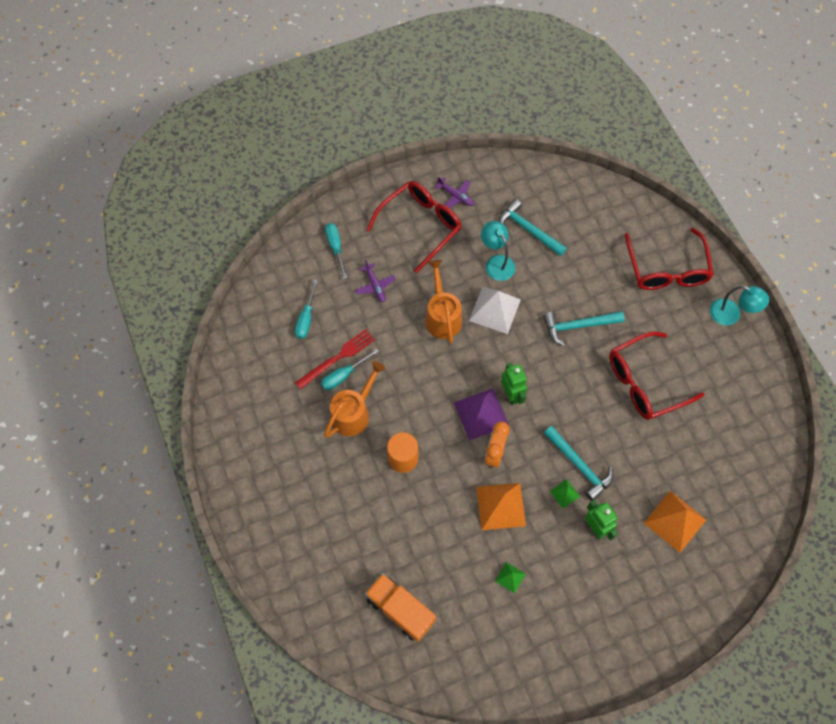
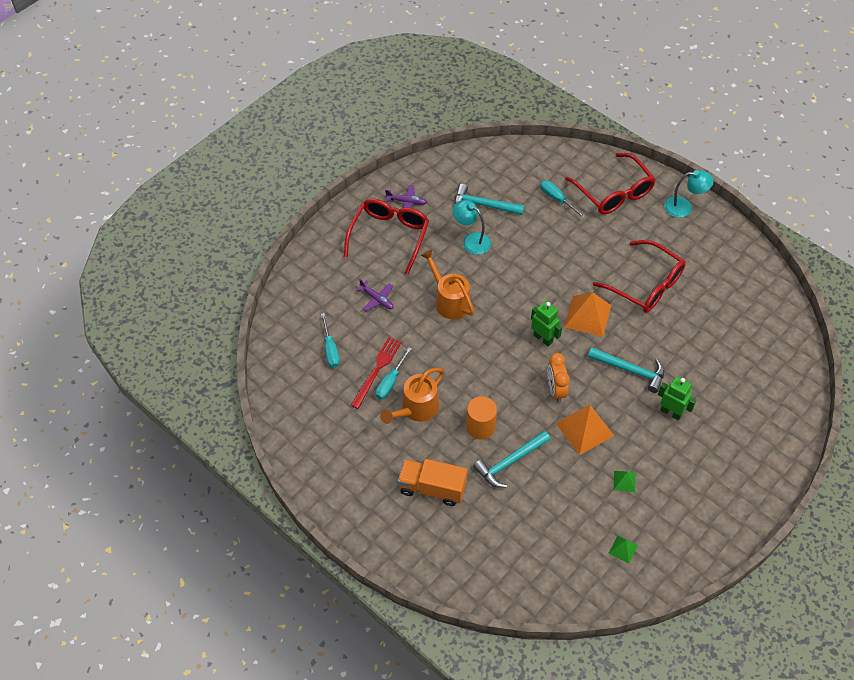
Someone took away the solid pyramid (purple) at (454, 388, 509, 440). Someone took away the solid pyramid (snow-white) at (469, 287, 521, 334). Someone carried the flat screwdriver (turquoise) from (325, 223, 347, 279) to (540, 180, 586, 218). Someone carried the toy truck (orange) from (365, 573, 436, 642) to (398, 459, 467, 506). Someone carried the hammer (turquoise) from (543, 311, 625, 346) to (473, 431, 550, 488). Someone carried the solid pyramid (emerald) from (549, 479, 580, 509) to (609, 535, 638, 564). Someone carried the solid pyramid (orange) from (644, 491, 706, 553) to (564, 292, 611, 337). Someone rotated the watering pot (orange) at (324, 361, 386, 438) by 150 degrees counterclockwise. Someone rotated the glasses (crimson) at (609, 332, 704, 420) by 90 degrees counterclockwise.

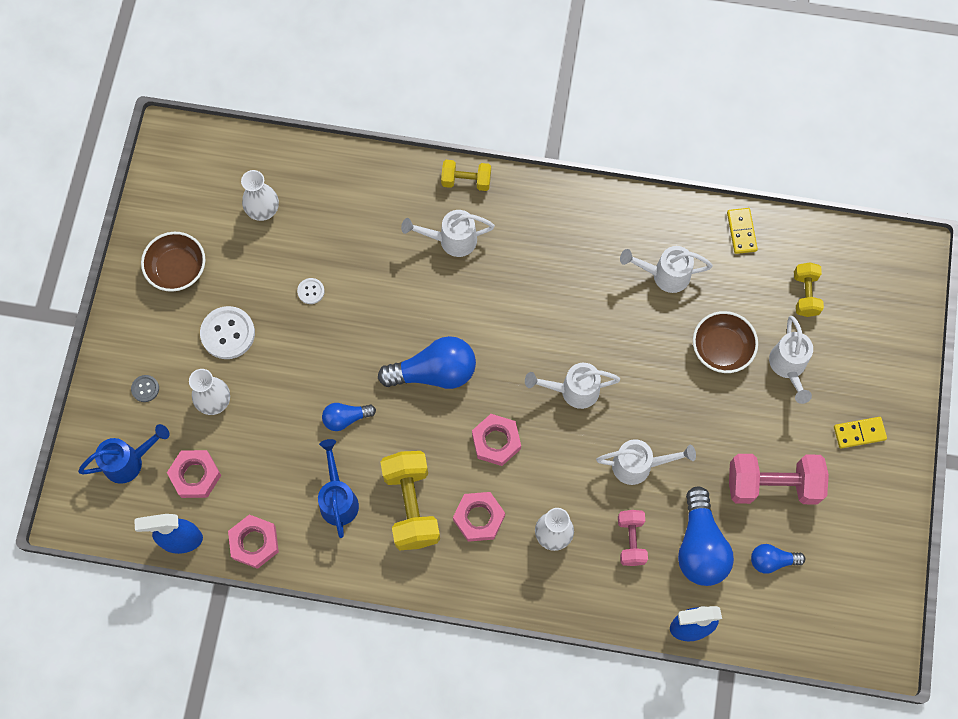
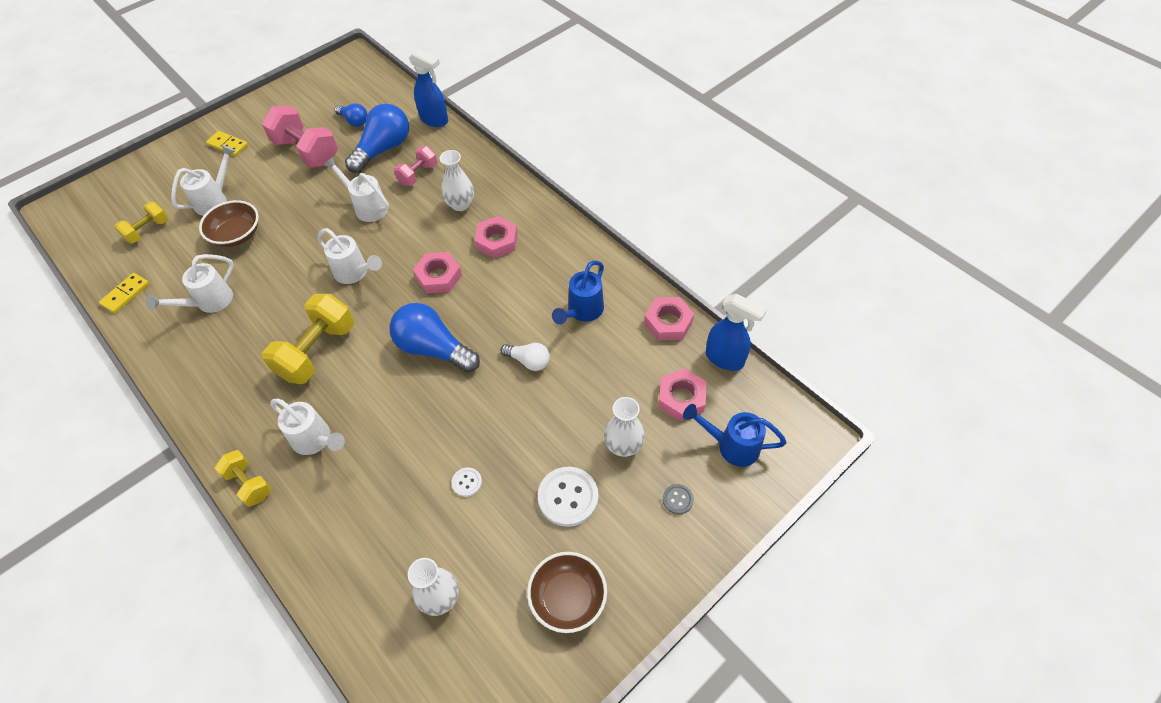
Someone carried the free weight (yellow) from (380, 451, 440, 550) to (262, 294, 354, 384). Someone repainted the light bulb (royal blue) at (322, 403, 376, 431), which became the light bulb (snow-white) at (500, 343, 550, 371). Someone rotated the watering pot (snow-white) at (620, 246, 713, 293) by 90 degrees clockwise.

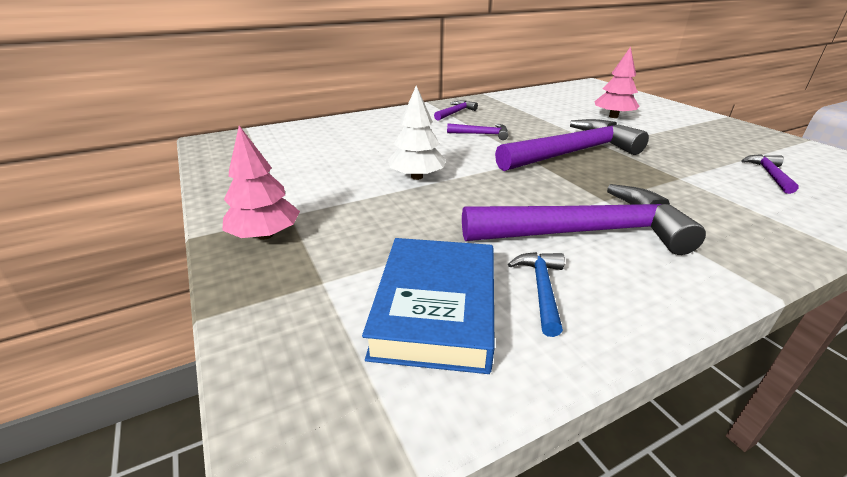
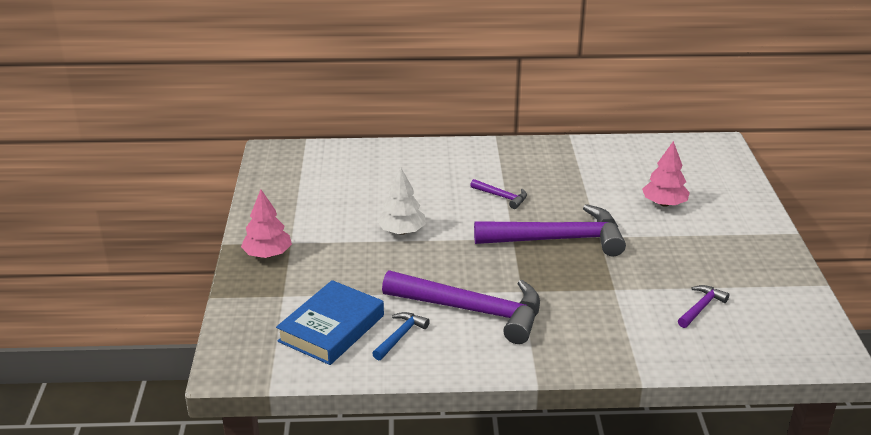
Someone took away the hammer (purple) at (434, 101, 478, 121).

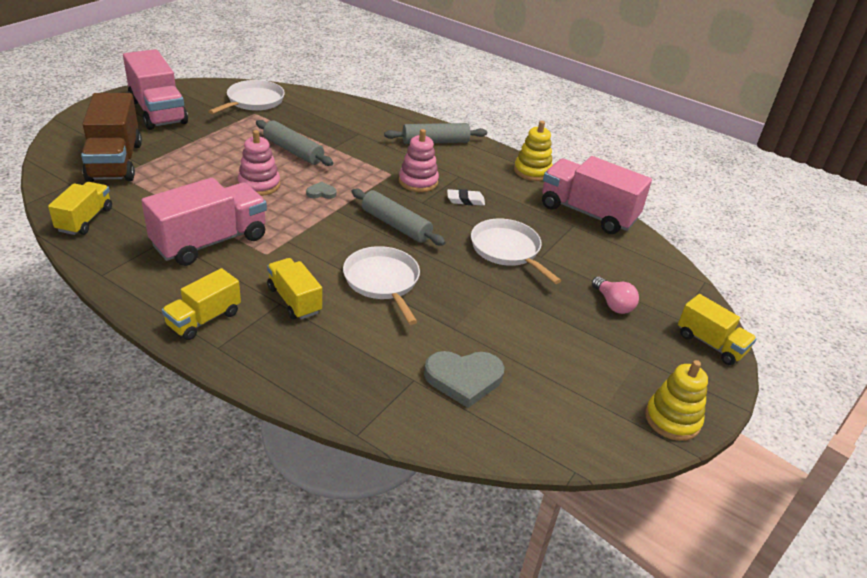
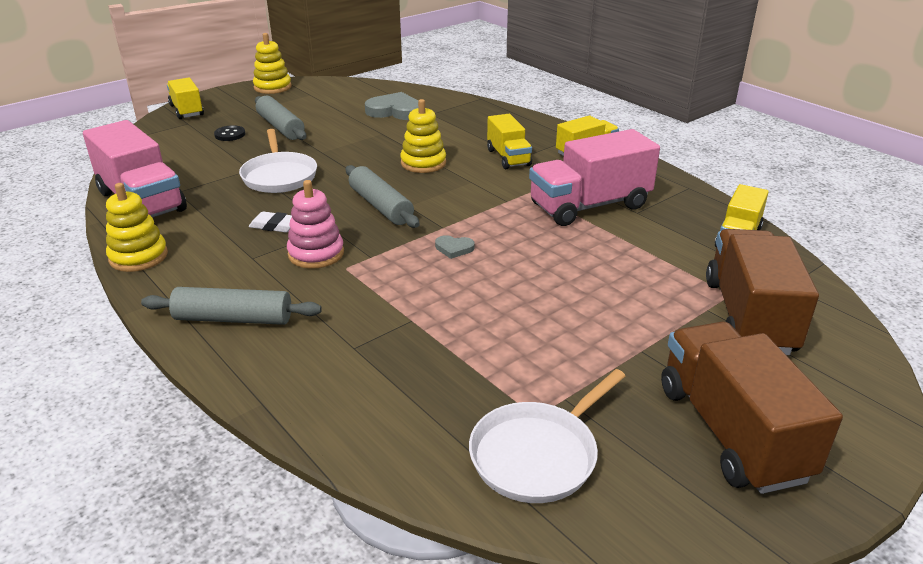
Someone took away the ring stacker (rose-pink) at (238, 130, 280, 196). Someone carried the dough roller (gray) from (256, 120, 333, 166) to (255, 96, 306, 140). Someone swapped the pan (snow-white) at (343, 246, 420, 325) for the ring stacker (yellow) at (400, 99, 446, 173). Someone swapped the light bulb (rose-pink) at (592, 276, 639, 314) for the shirt button (black) at (214, 125, 245, 141). Someone repainted the toy truck (rose-pink) at (123, 49, 188, 130), which became the toy truck (brown) at (661, 322, 843, 494).

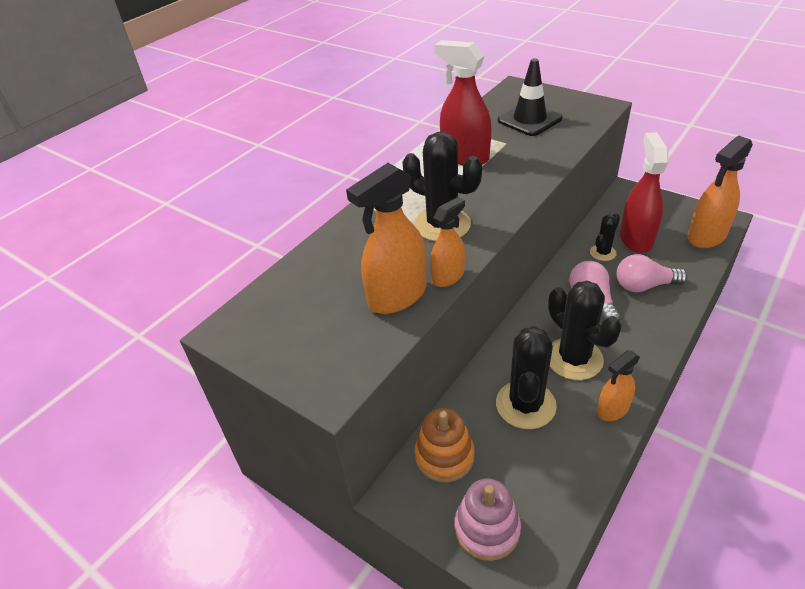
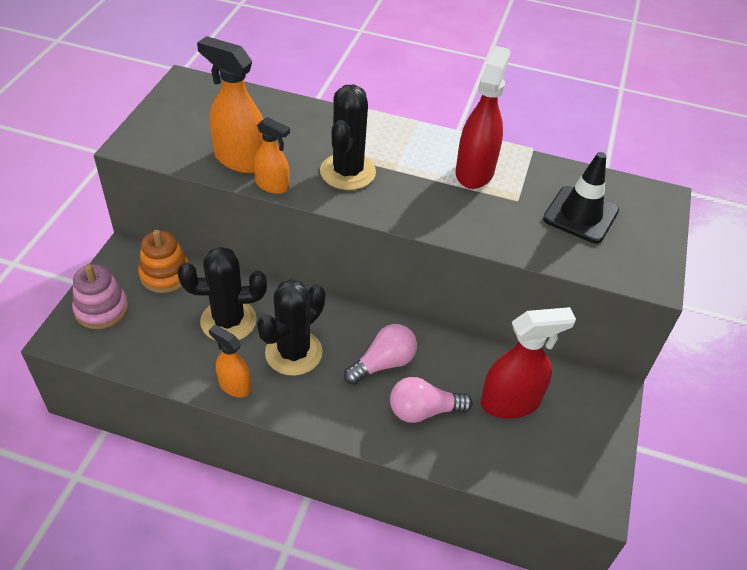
Someone took away the saguaro cactus (black) at (590, 213, 620, 261). Someone took away the sprayer (orange) at (688, 136, 753, 248). Someone rotated the light bulb (rose-pink) at (617, 254, 688, 292) by 75 degrees counterclockwise.

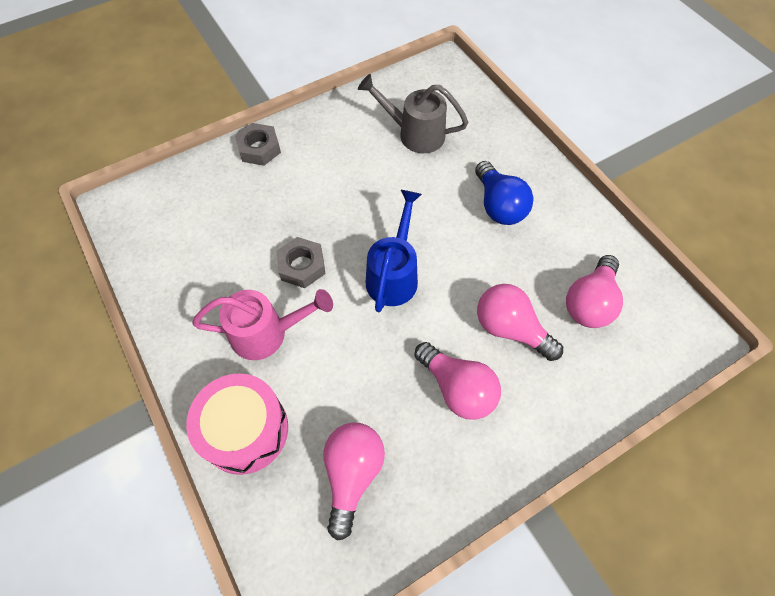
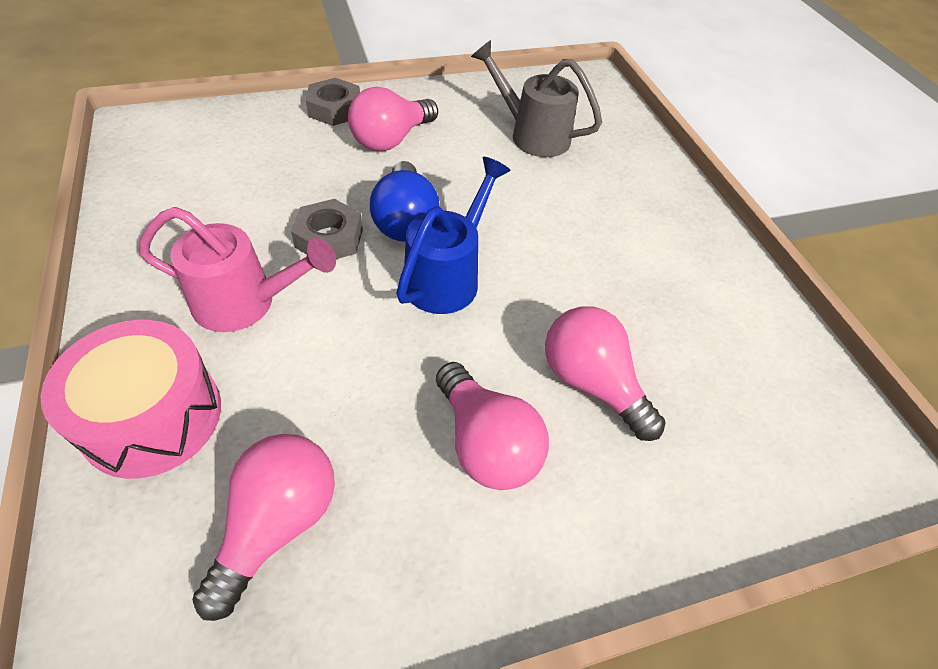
Someone carried the light bulb (royal blue) from (475, 161, 533, 225) to (370, 161, 439, 242). Someone carried the light bulb (rose-pink) from (566, 255, 623, 328) to (348, 87, 438, 151).

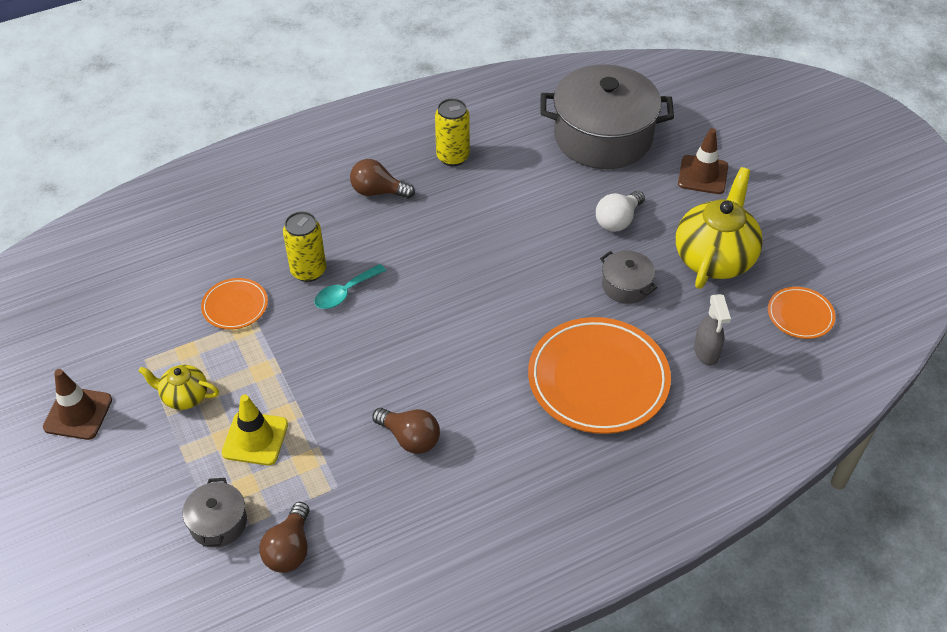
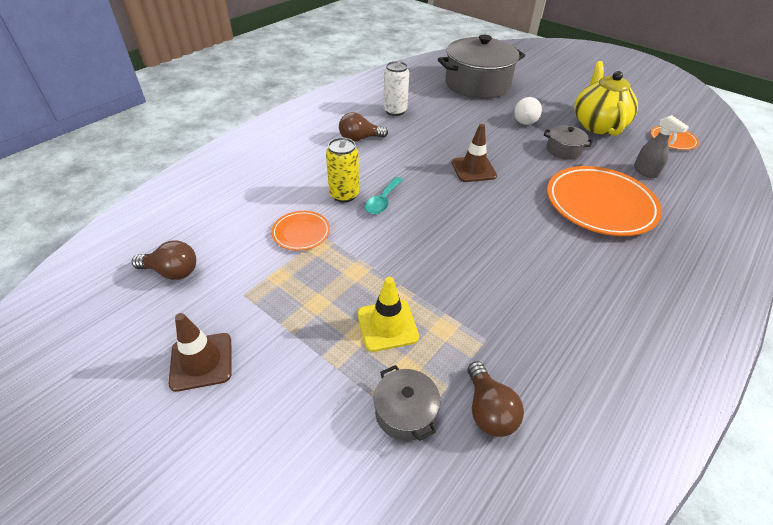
Someone took away the teapot (yellow) at (138, 365, 219, 410). Someone carried the light bulb (brown) from (372, 408, 440, 454) to (132, 241, 196, 280). Someone carried the safety cone (brown) from (678, 128, 728, 194) to (451, 124, 497, 182). Someone repainted the tin (yellow) at (435, 98, 470, 166), which became the tin (snow-white) at (383, 61, 409, 116).

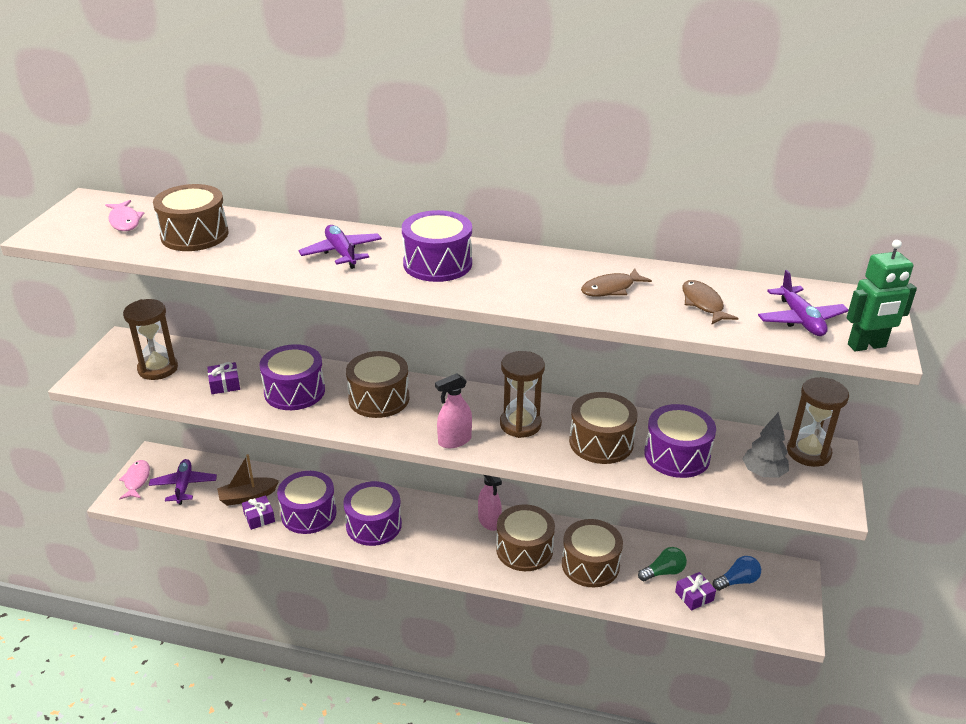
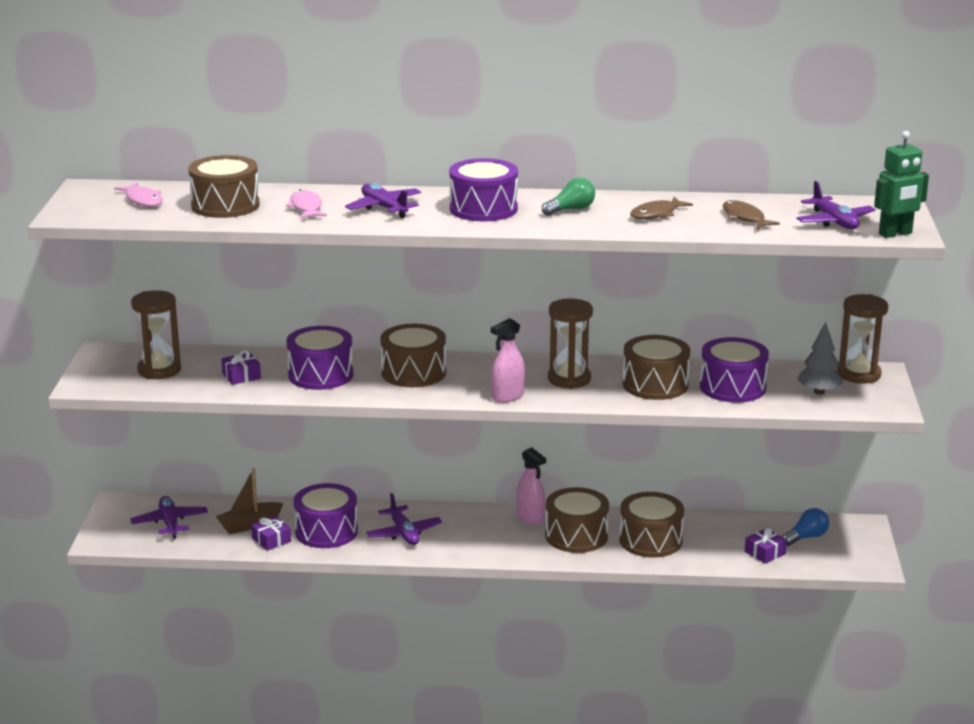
Someone carried the fish figure (rose-pink) from (119, 460, 150, 500) to (286, 190, 327, 219). Someone carried the light bulb (emerald) from (638, 547, 687, 581) to (542, 178, 595, 216). Someone swapped the snare drum (purple) at (343, 481, 402, 546) for the aeroplane (purple) at (366, 493, 442, 545).

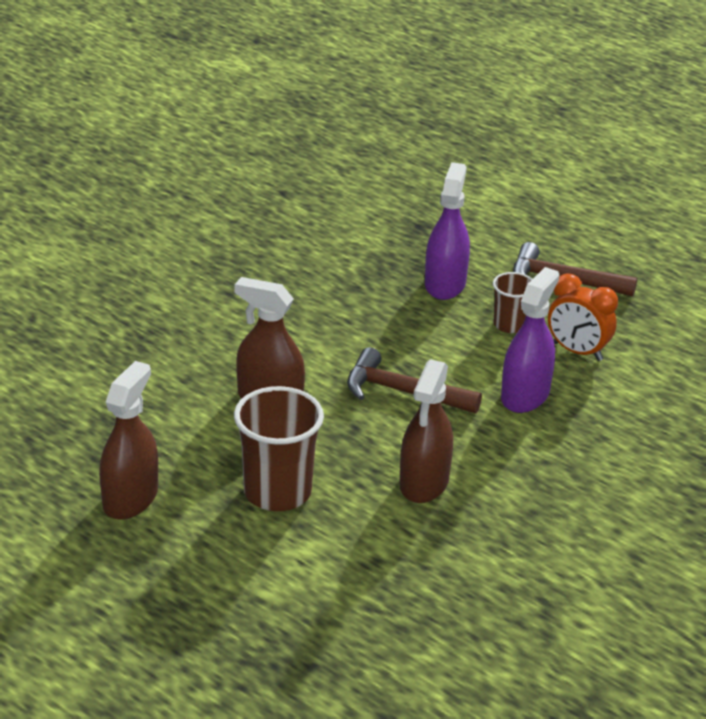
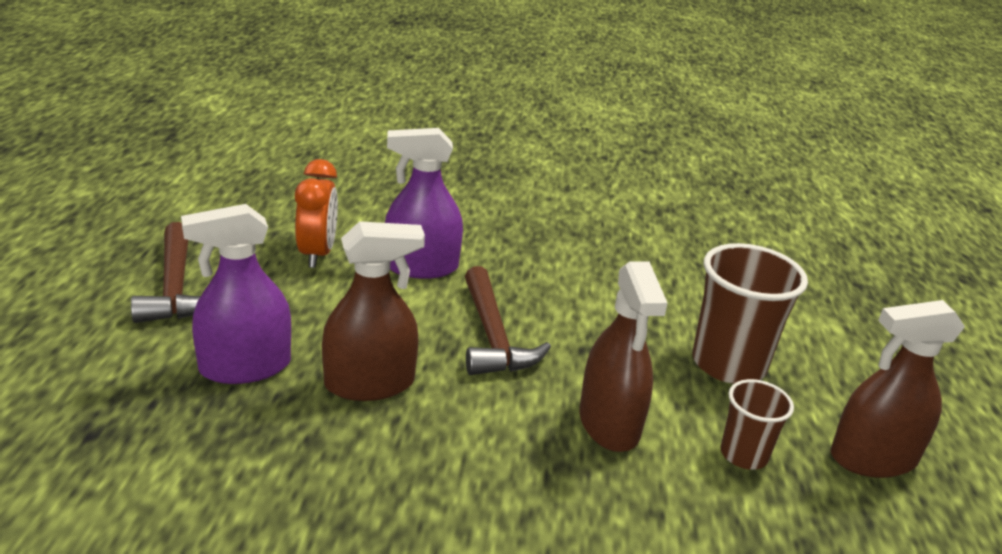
Someone carried the sprayer (brown) from (399, 359, 453, 503) to (322, 221, 425, 401). Someone carried the beaker (brown) from (493, 272, 532, 333) to (720, 379, 794, 470).

